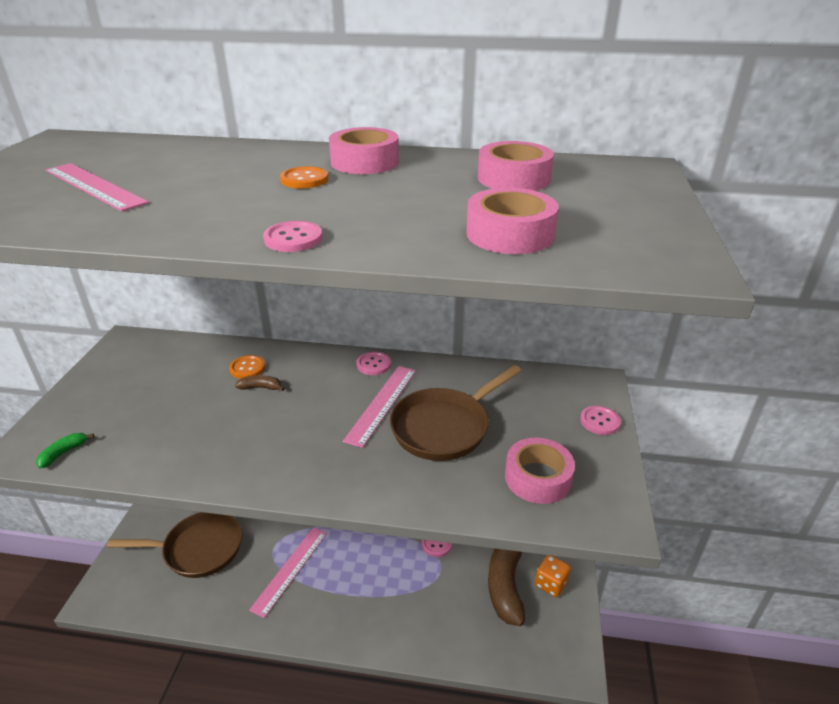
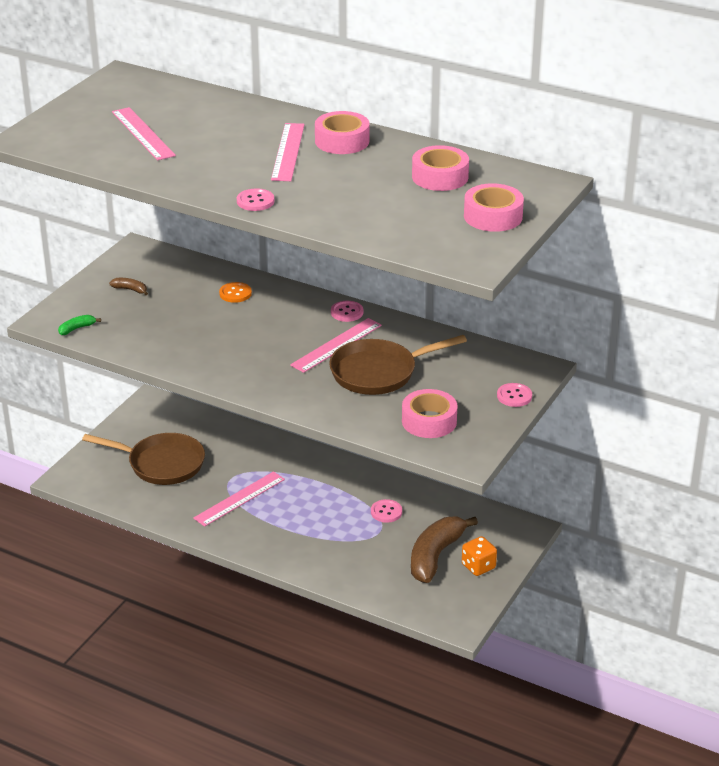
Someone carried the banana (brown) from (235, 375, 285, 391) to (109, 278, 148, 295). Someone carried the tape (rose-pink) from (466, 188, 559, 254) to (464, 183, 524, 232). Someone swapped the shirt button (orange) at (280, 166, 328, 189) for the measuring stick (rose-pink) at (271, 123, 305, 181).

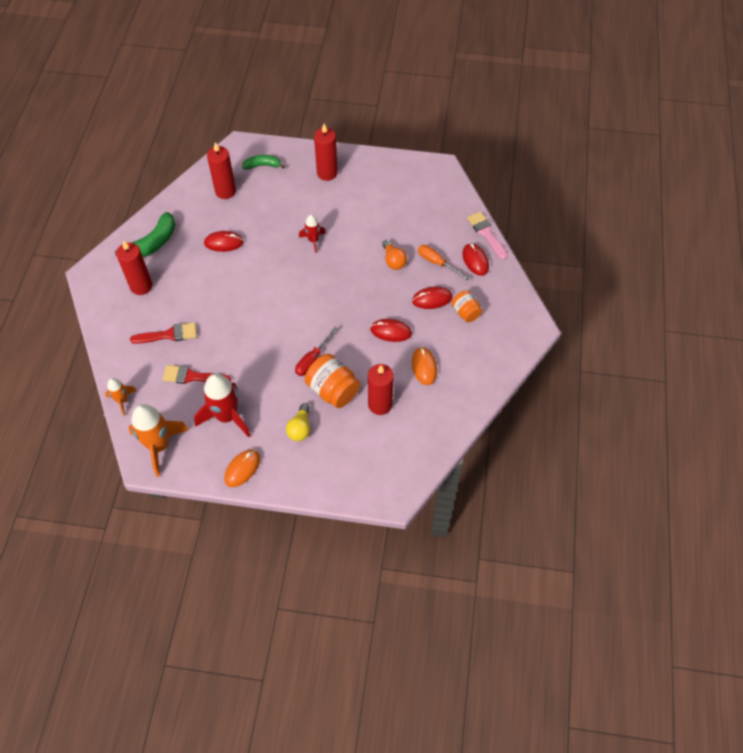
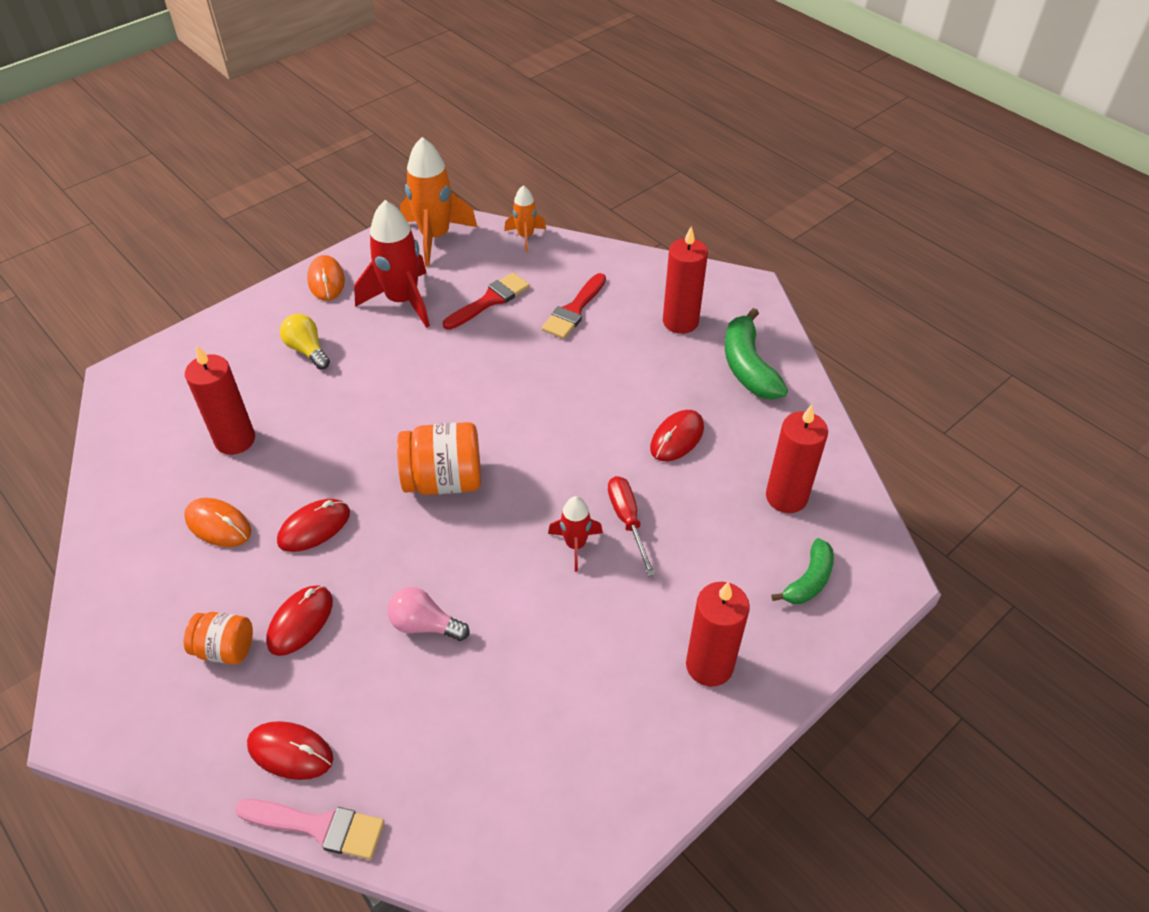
Someone took away the flat screwdriver (orange) at (418, 245, 470, 281). Someone carried the flat screwdriver (crimson) from (295, 327, 338, 376) to (608, 476, 656, 576). Someone carried the jar (orange) from (305, 354, 360, 408) to (397, 422, 481, 495). Someone repainted the light bulb (orange) at (382, 240, 407, 270), which became the light bulb (rose-pink) at (388, 587, 469, 641).

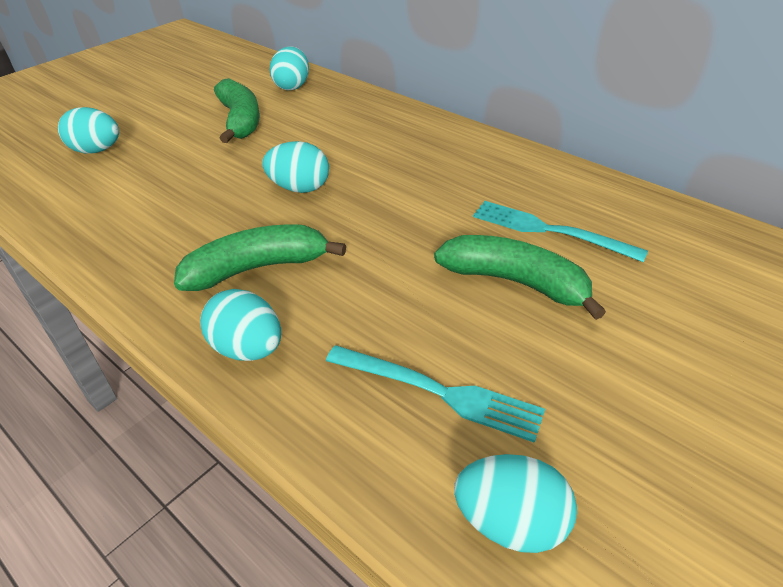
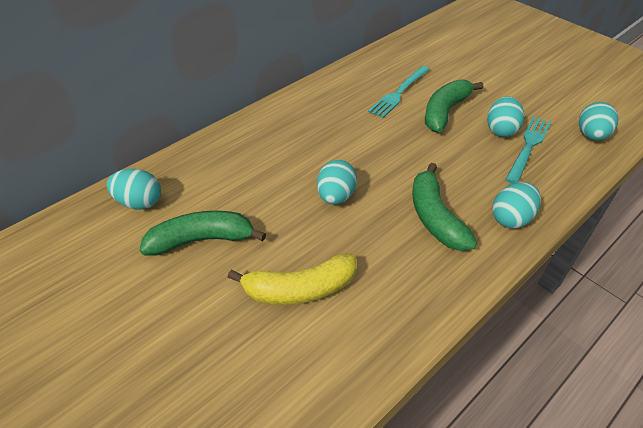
Someone put down the banana (yellow) at (227, 254, 357, 305). Someone carried the toy egg (turquoise) from (58, 107, 119, 154) to (487, 96, 524, 137).

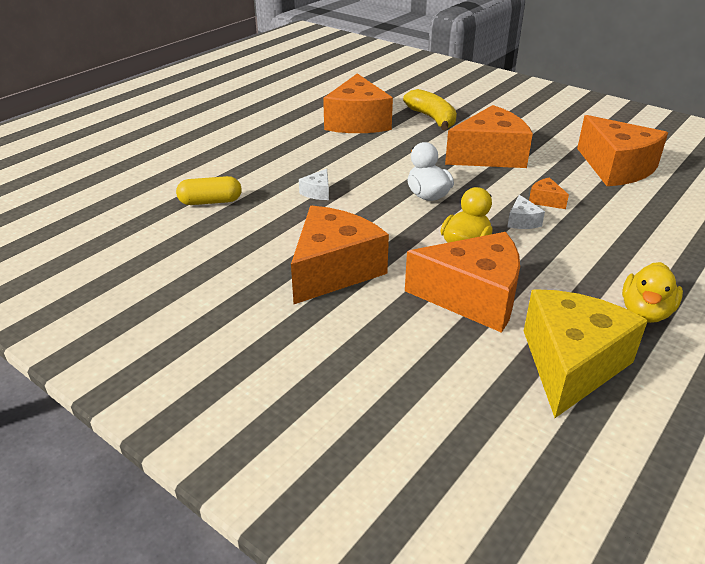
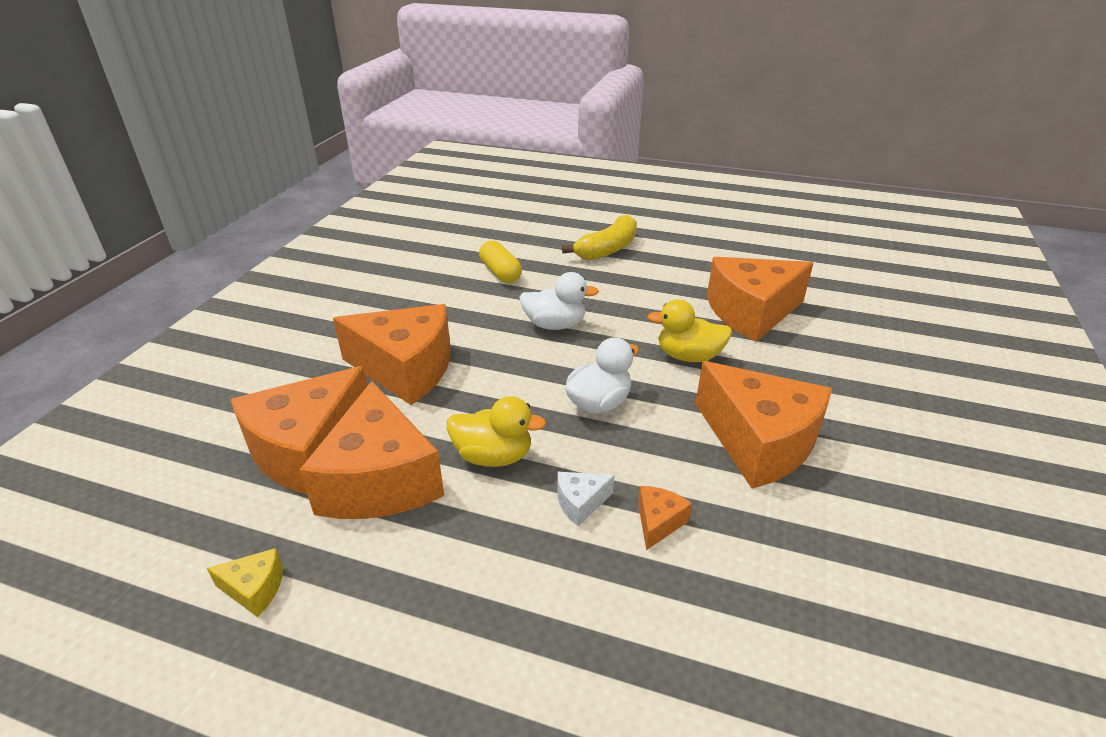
Someone carried the banana (yellow) from (403, 89, 457, 130) to (562, 215, 637, 260). Someone carried the cheese (orange) from (577, 115, 668, 186) to (231, 366, 368, 494). Someone carried the rubber duck (yellow) from (622, 262, 683, 323) to (647, 299, 732, 362). Someone swapped the cheese (snow-white) at (299, 169, 329, 200) for the rubber duck (snow-white) at (520, 272, 599, 330). Someone scaled the cheese (yellow) at (524, 289, 648, 418) by 0.41.

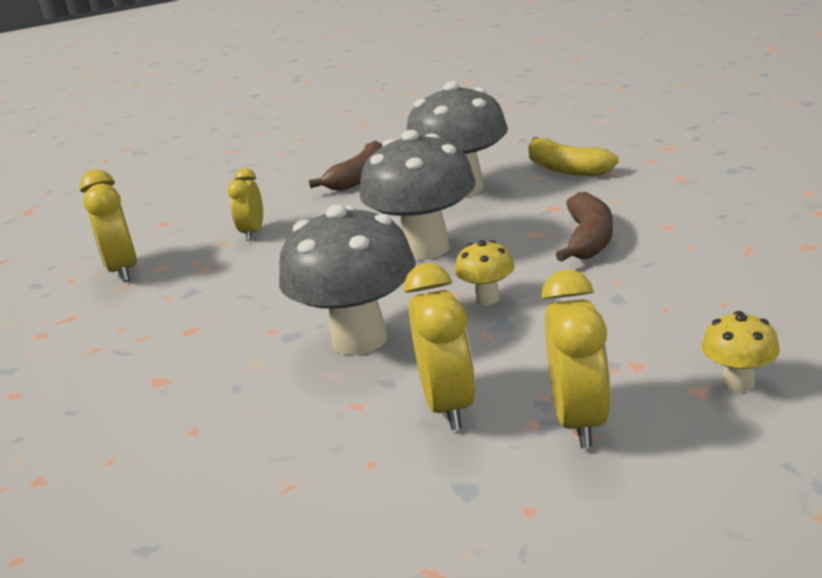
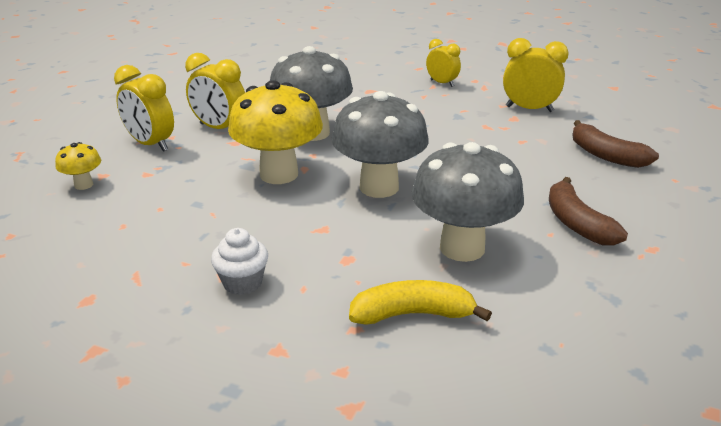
Someone put down the cupcake (snow-white) at (211, 228, 268, 295). Someone carried the clock (yellow) from (227, 168, 263, 241) to (426, 39, 461, 87). Someone carried the banana (brown) from (556, 192, 613, 262) to (573, 120, 659, 168). Someone scaled the fungus (yellow) at (455, 240, 515, 305) by 2.17.

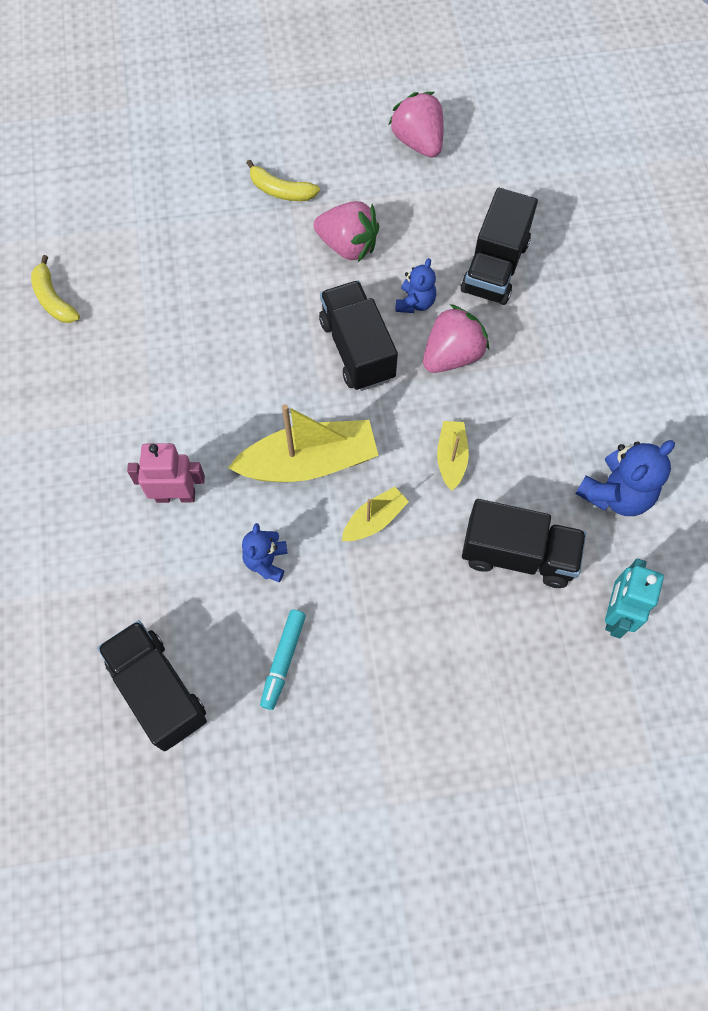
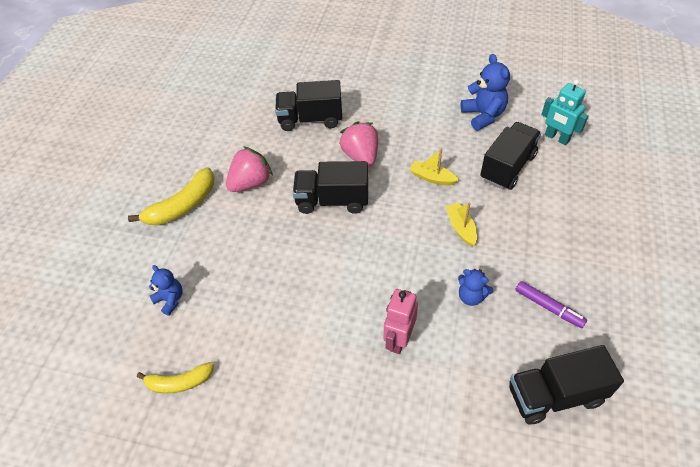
Someone took away the boat (yellow) at (228, 404, 379, 482). Someone took away the strawberry (rose-pink) at (388, 92, 444, 158). Someone carried the teddy bear (royal blue) from (395, 258, 436, 313) to (149, 265, 183, 316). Someone repainted the marker pen (turquoise) at (260, 609, 306, 710), which became the marker pen (purple) at (515, 281, 587, 328). Someone rotated the toy truck (black) at (461, 188, 538, 305) by 135 degrees clockwise. Someone scaled the banana (yellow) at (246, 160, 320, 201) by 1.55.

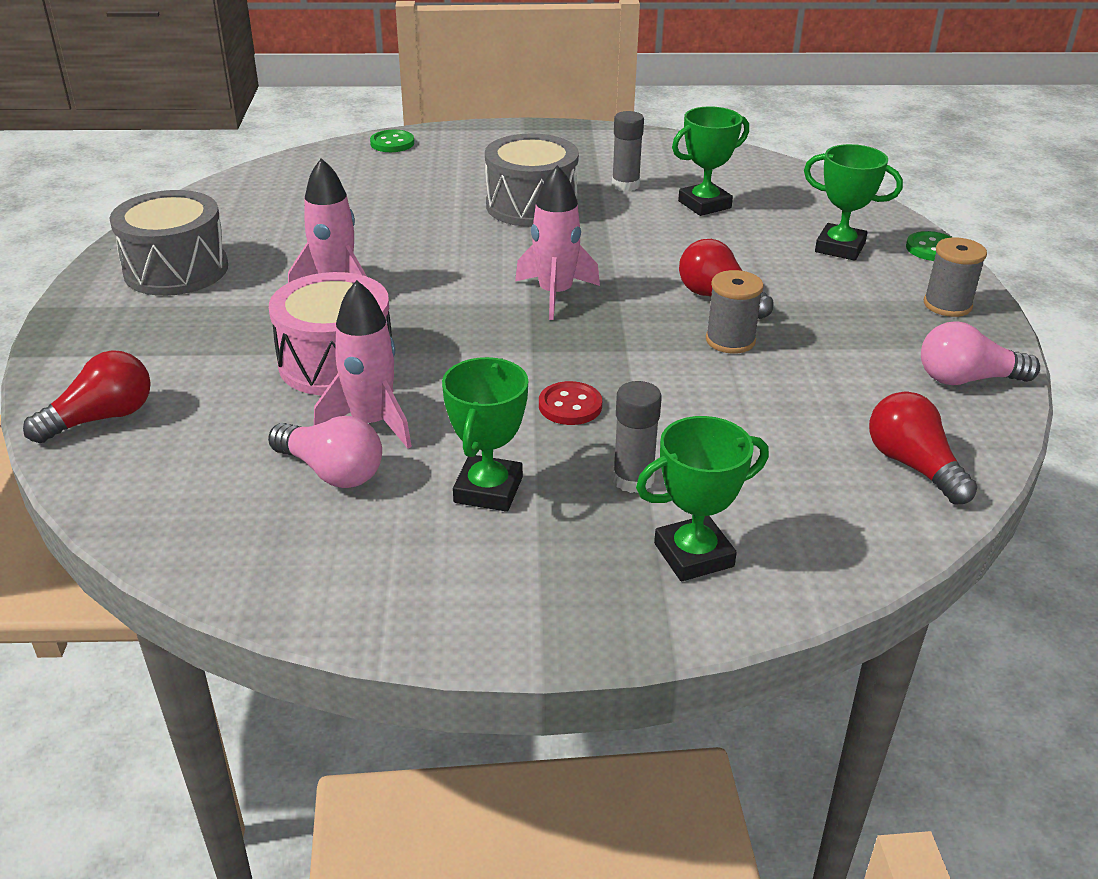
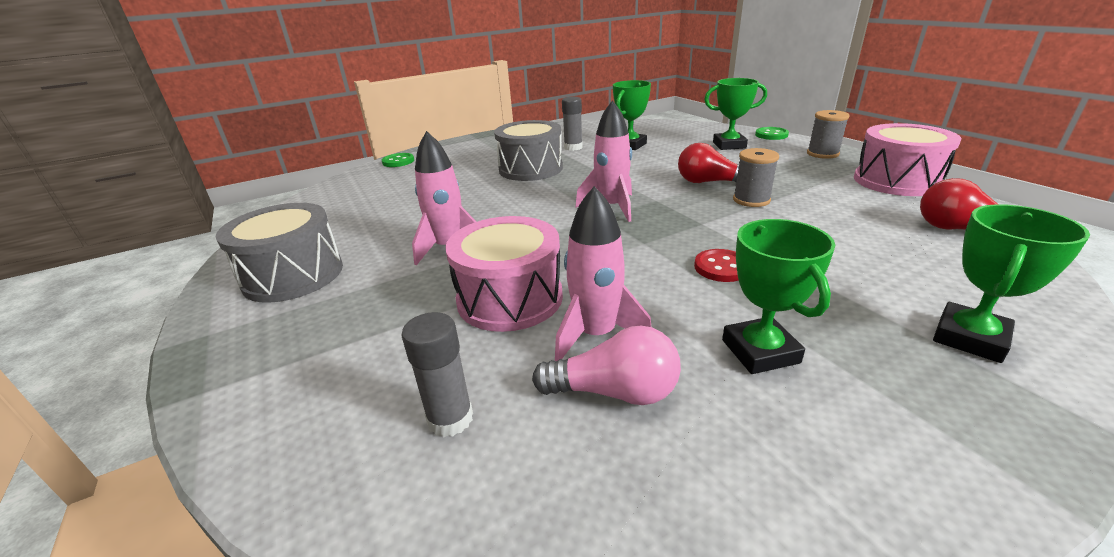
Someone took away the light bulb (crimson) at (23, 350, 151, 443). Someone carried the stick of glue (gray) from (613, 381, 662, 493) to (401, 312, 473, 437). Someone swapped the light bulb (rose-pink) at (921, 321, 1040, 385) for the snare drum (rose-pink) at (854, 123, 961, 196).

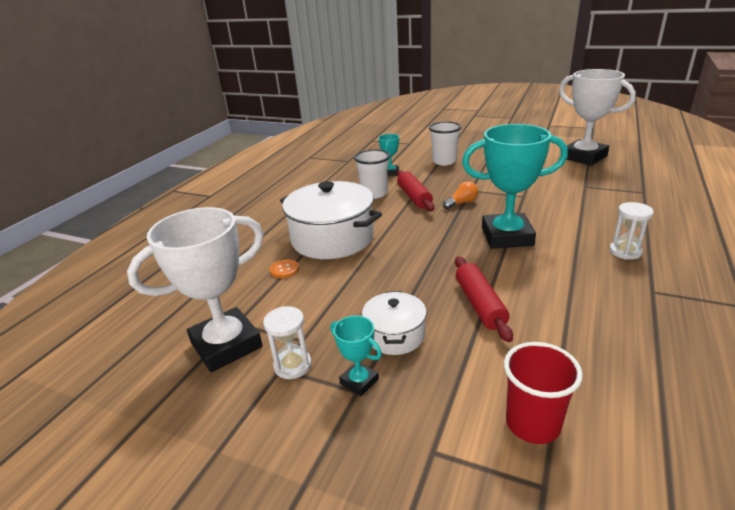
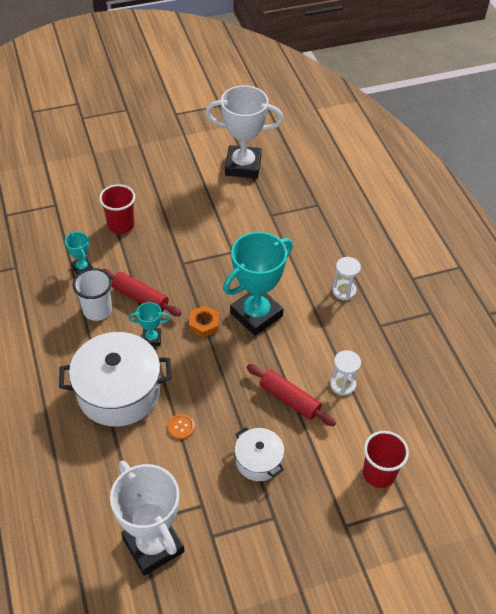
Someone took away the light bulb (orange) at (443, 181, 478, 209). Someone put down the nut (orange) at (189, 305, 219, 338). Someone carried the hourglass (snow-white) from (263, 306, 312, 379) to (330, 350, 361, 396). Someone carried the shirt button (orange) from (270, 259, 299, 278) to (168, 414, 195, 439). Someone carried the prize cup (turquoise) from (330, 316, 382, 396) to (129, 302, 170, 346). Someone repainted the beaker (snow-white) at (429, 121, 461, 165), which became the beaker (crimson) at (99, 184, 135, 234). Someone rotated the prize cup (snow-white) at (127, 207, 264, 372) by 45 degrees counterclockwise.

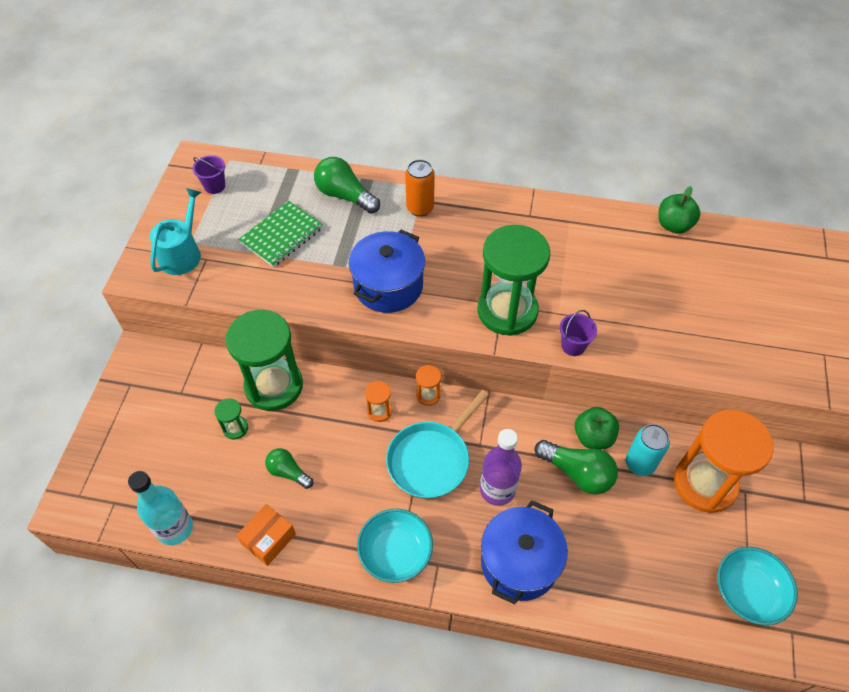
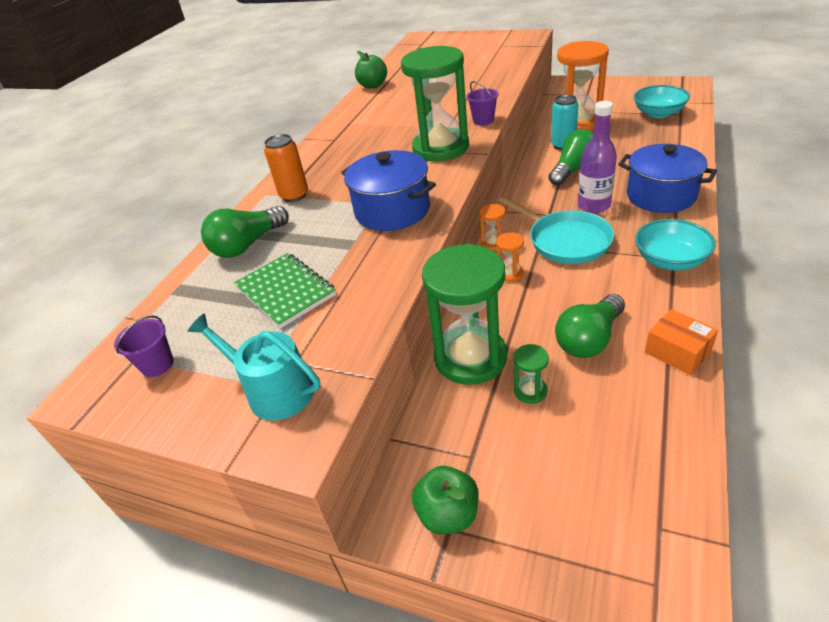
Someone took away the bottle (turquoise) at (128, 471, 193, 545). Someone carried the apple fruit (emerald) from (575, 407, 619, 449) to (412, 466, 479, 534). Someone scaled the light bulb (emerald) at (265, 448, 313, 489) by 1.59.

